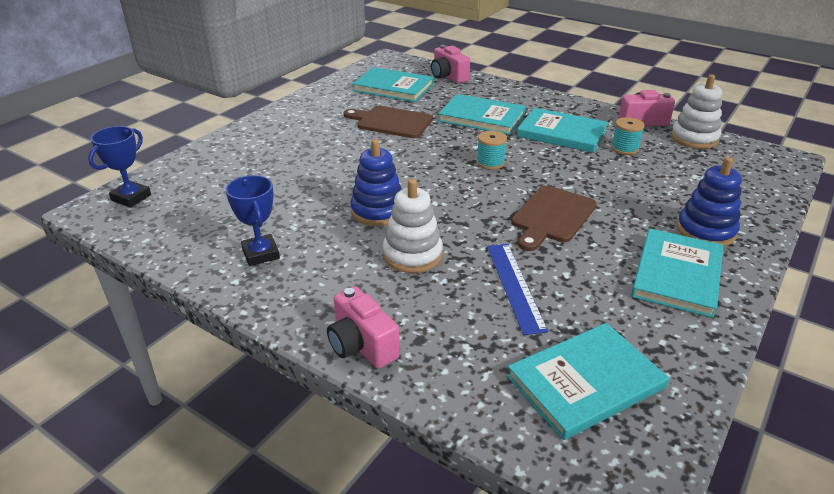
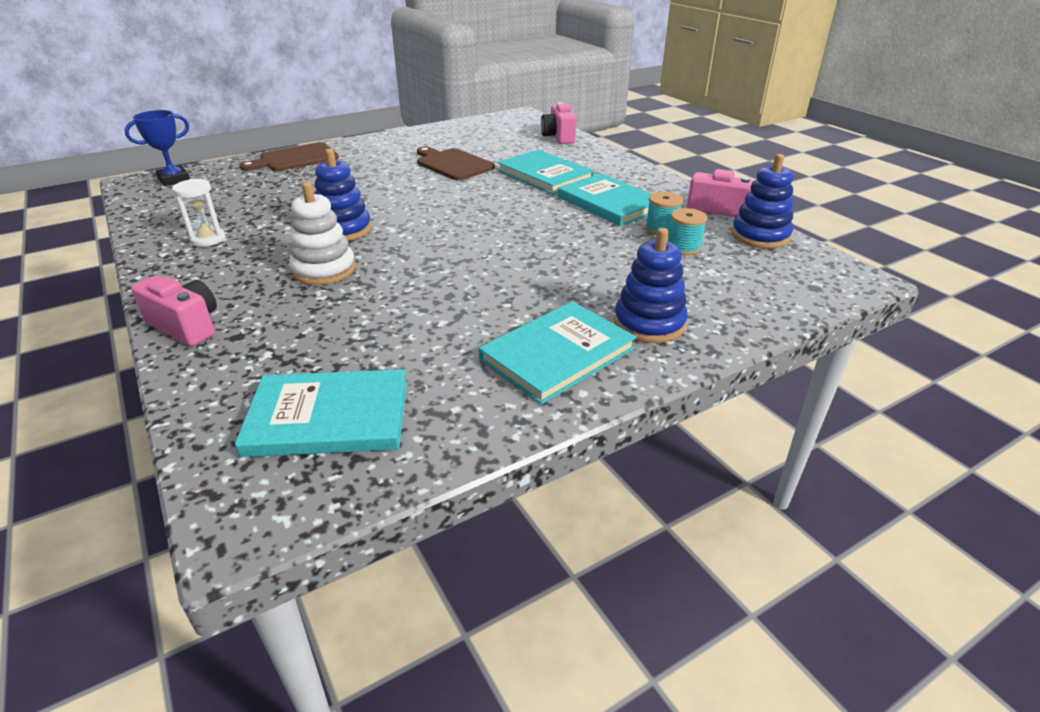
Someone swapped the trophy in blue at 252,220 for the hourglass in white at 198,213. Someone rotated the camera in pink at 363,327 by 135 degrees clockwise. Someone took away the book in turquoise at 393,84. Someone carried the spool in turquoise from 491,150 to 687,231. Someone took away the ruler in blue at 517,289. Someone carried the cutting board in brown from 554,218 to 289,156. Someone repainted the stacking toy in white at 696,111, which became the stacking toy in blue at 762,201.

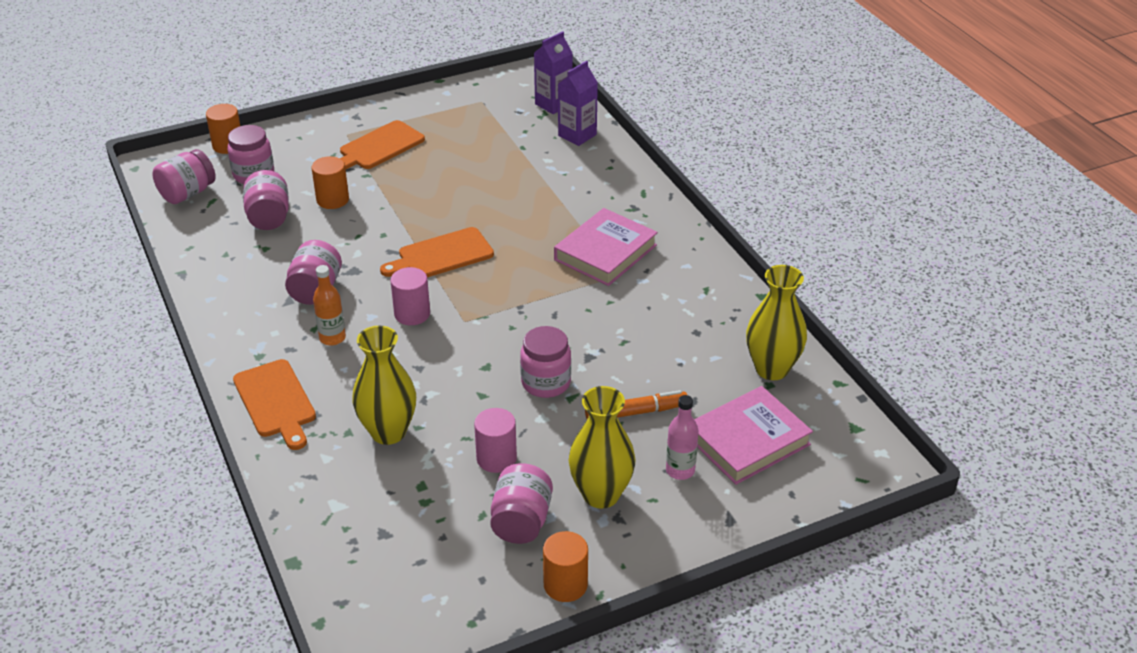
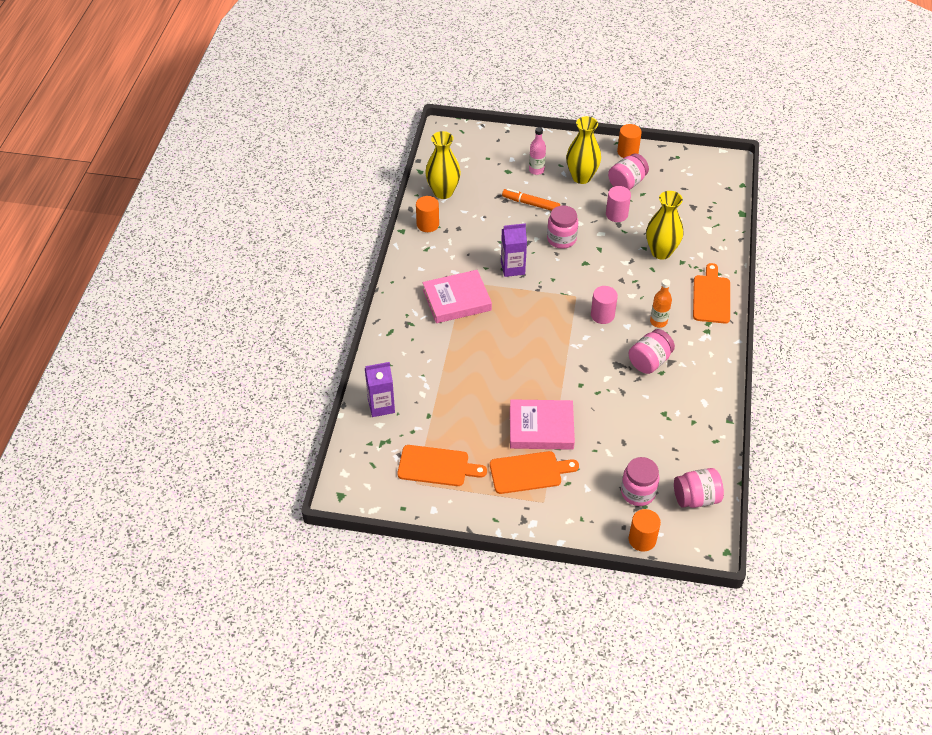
Someone took away the jar in pink at 266,200. Someone carried the cylinder in orange from 330,182 to 427,214. Someone carried the cutting board in orange from 437,252 to 442,465. Someone carried the carton in purple from 553,72 to 514,250. Someone carried the book in pink from 753,435 to 542,424.

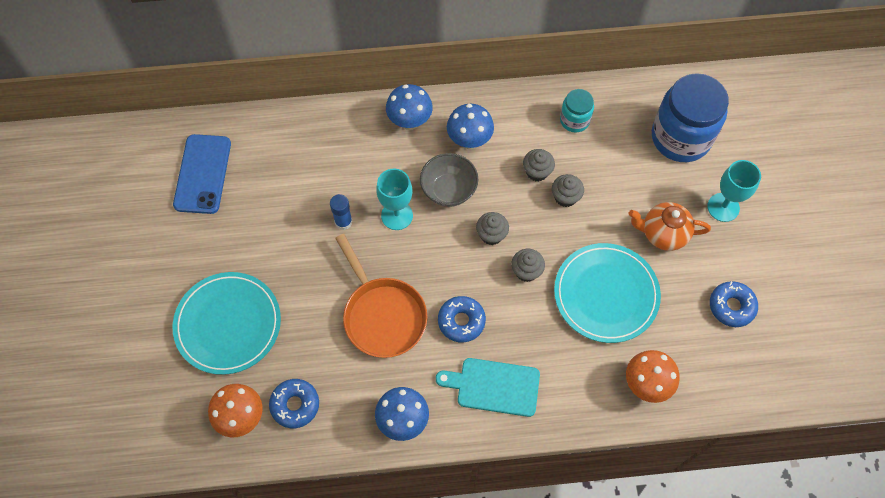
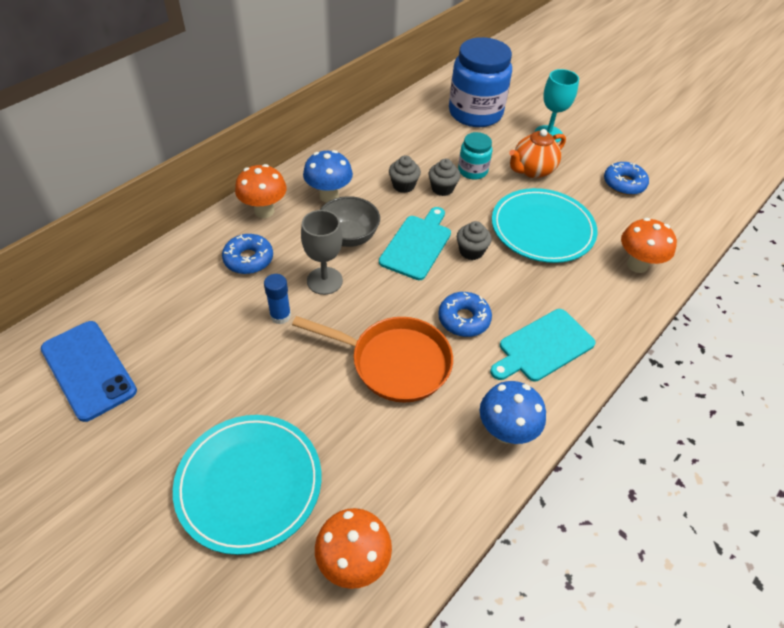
Someone carried the donut in blue from 294,403 to 247,254. Someone repainted the goblet in turquoise at 394,199, which became the goblet in grey at 322,252. Someone repainted the mushroom in blue at 409,107, which became the mushroom in orange at 261,191. Someone swapped the cupcake in grey at 492,228 for the cutting board in turquoise at 415,243. Someone carried the jar in turquoise from 577,111 to 475,156.

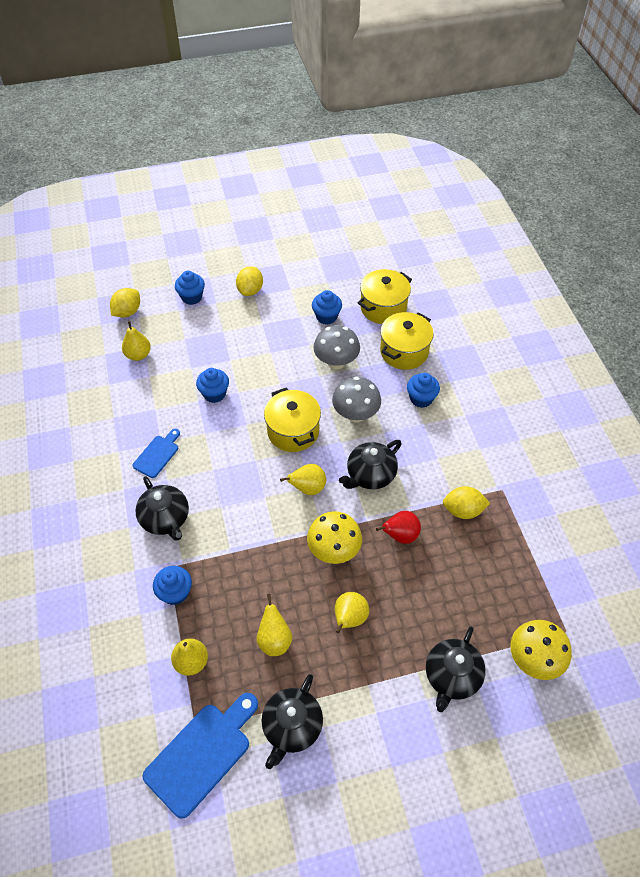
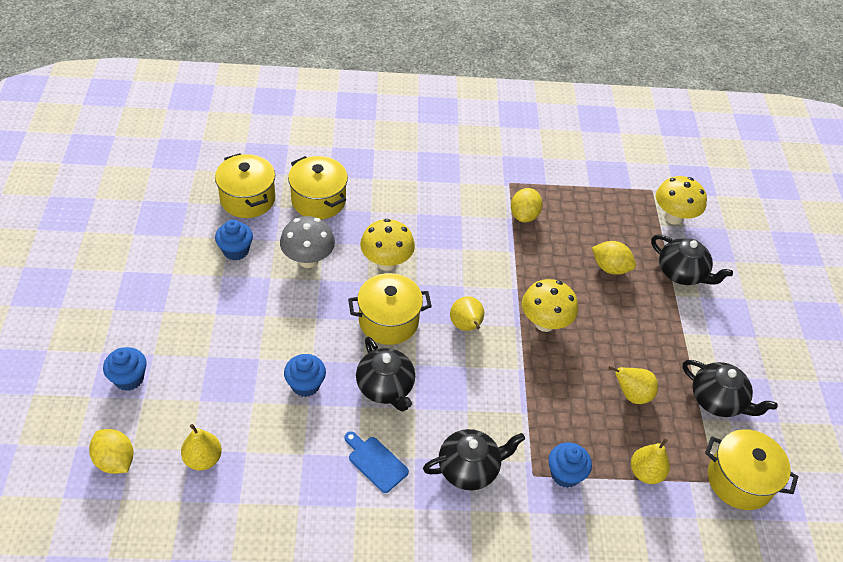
Someone swapped the cutting board in blue at 200,756 for the pot in yellow at 751,469. Someone carried the lemon in yellow from 249,281 to 614,258. Someone repainted the mushroom in grey at 356,399, which became the mushroom in yellow at 387,245. Someone took away the pear in yellow at 352,612. Someone carried the teapot in black from 370,464 to 385,374. Someone took away the pear in red at 398,527. Someone took away the cupcake in blue at 423,390.

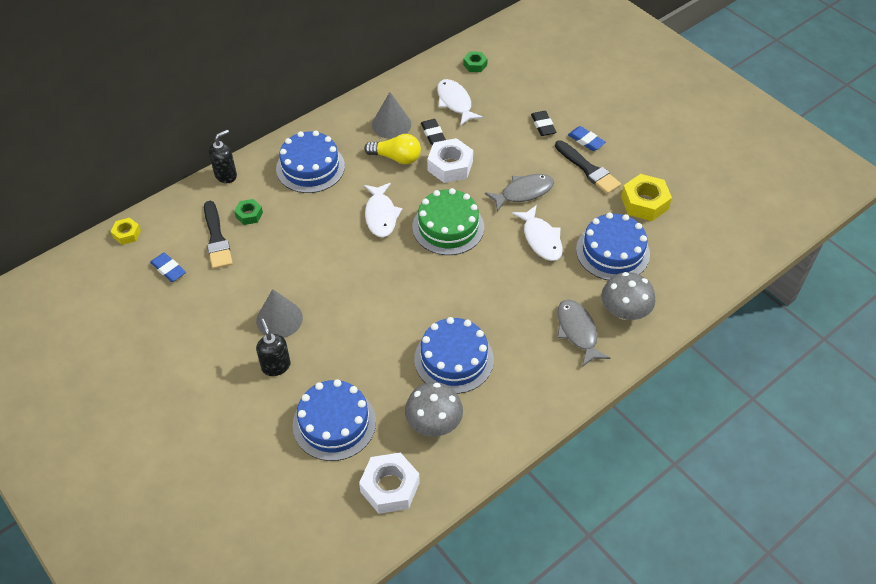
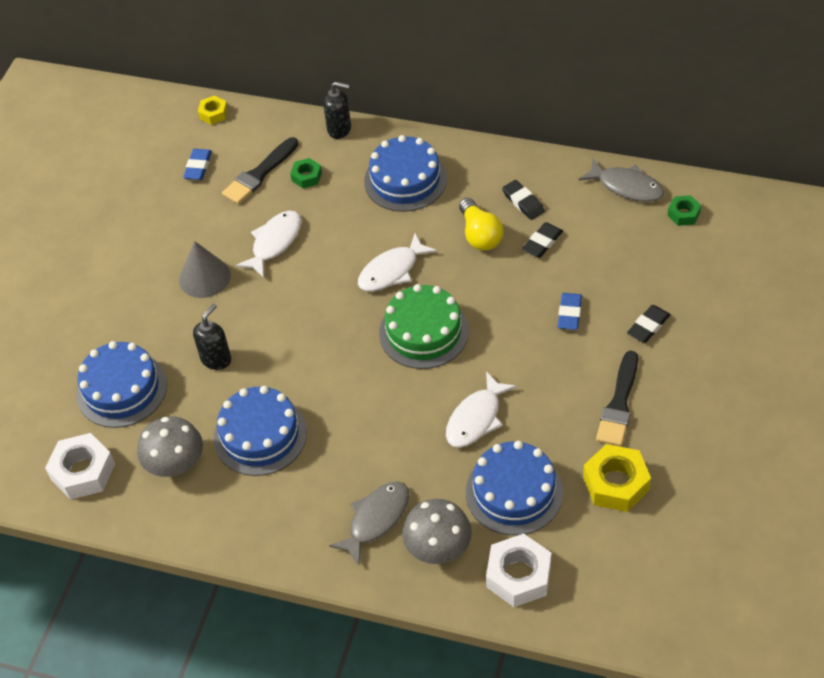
Someone carried the soap dispenser in black from 273,347 to 212,337. Someone swapped the cone in grey at 391,115 for the eraser in black at 523,200. Someone carried the nut in white from 450,160 to 518,570. Someone carried the fish in white from 460,102 to 268,244. Someone carried the fish in grey from 519,193 to 621,180. Someone carried the eraser in blue from 587,138 to 569,311.

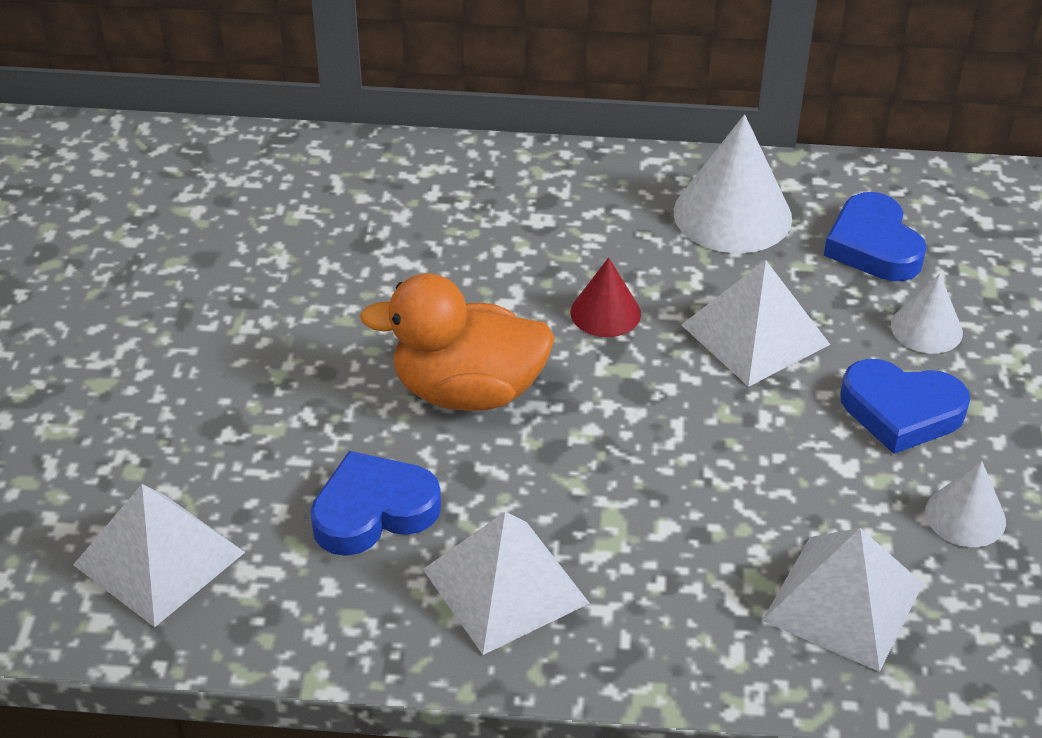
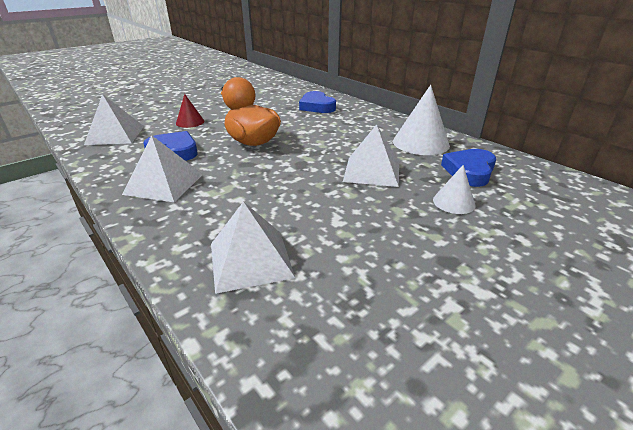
Someone carried the cone in red from 605,297 to 190,111. Someone carried the heart in blue from 905,406 to 317,102. Someone took away the cone in white at 965,504.

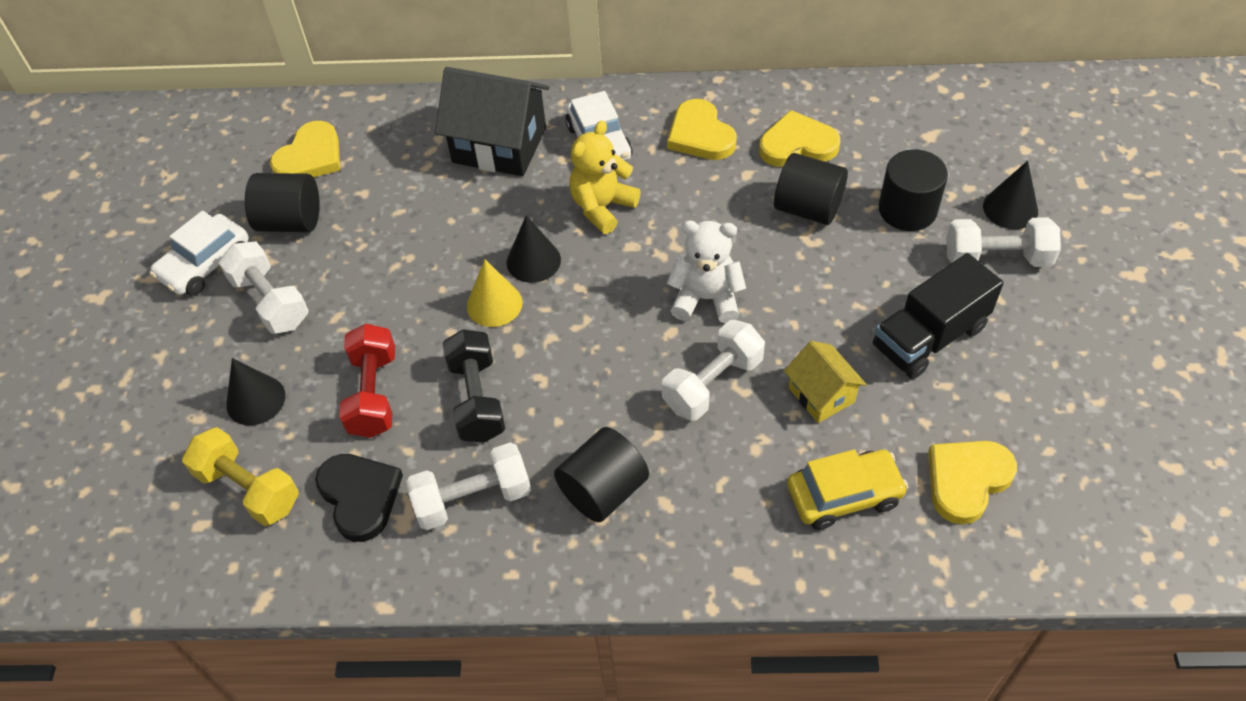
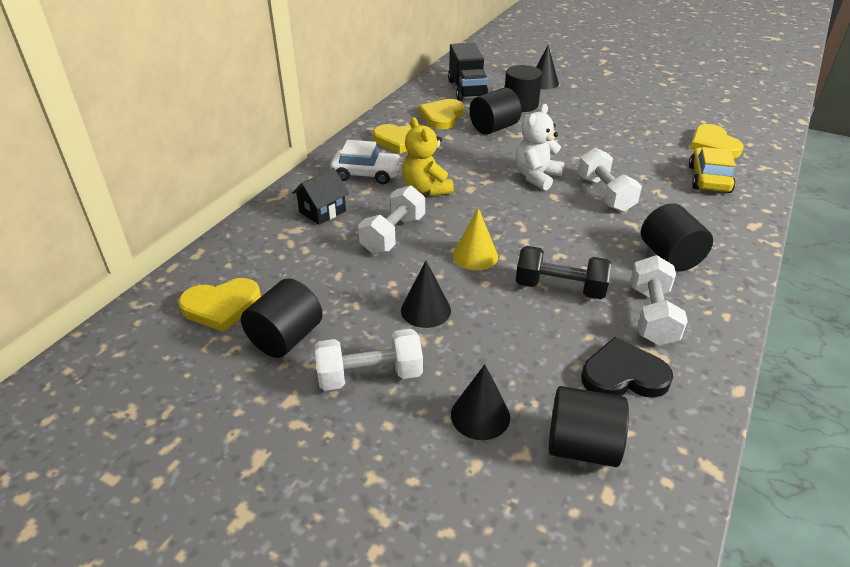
Someone took away the car in white at 199,253. Someone swapped the dumbbell in yellow at 240,476 for the cylinder in black at 589,426. Someone rotated the heart in yellow at 305,149 by 105 degrees clockwise. Someone took away the dumbbell in red at 367,381. Someone scaled the house in black at 492,121 by 0.55. Someone carried the cone in black from 534,249 to 426,294. Someone took away the house in yellow at 825,382. Someone carried the truck in black from 938,316 to 468,72. Someone carried the dumbbell in white from 1003,242 to 391,219.

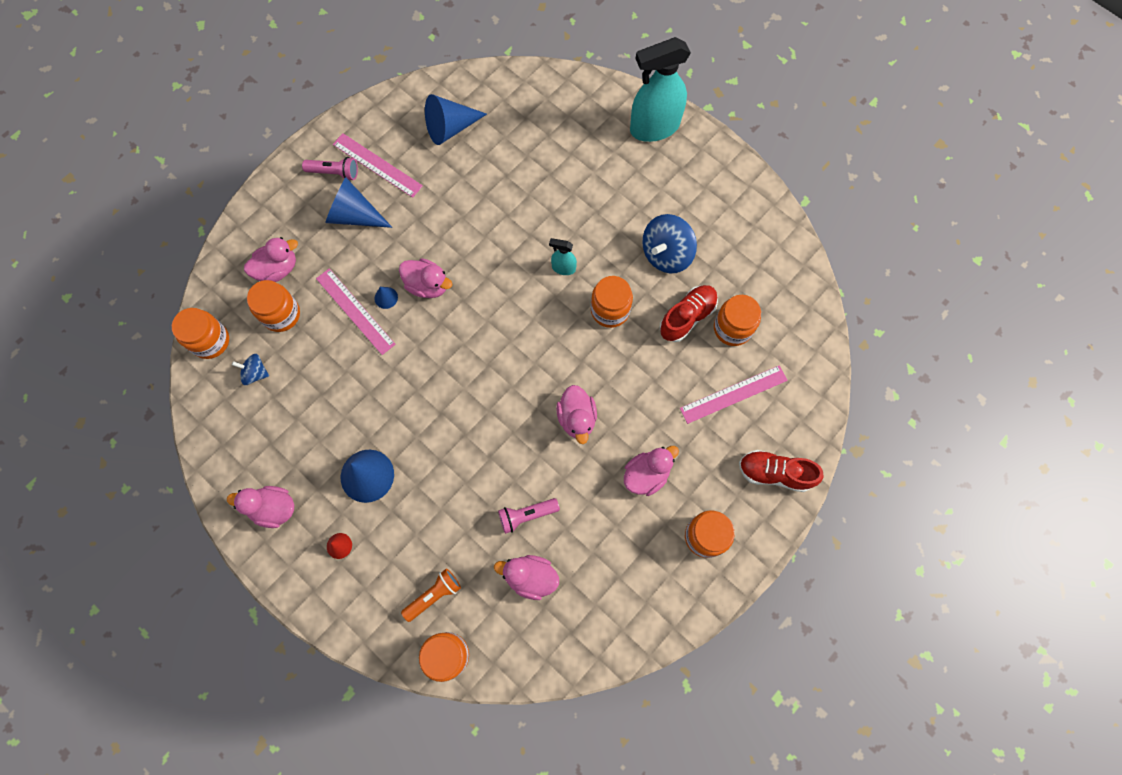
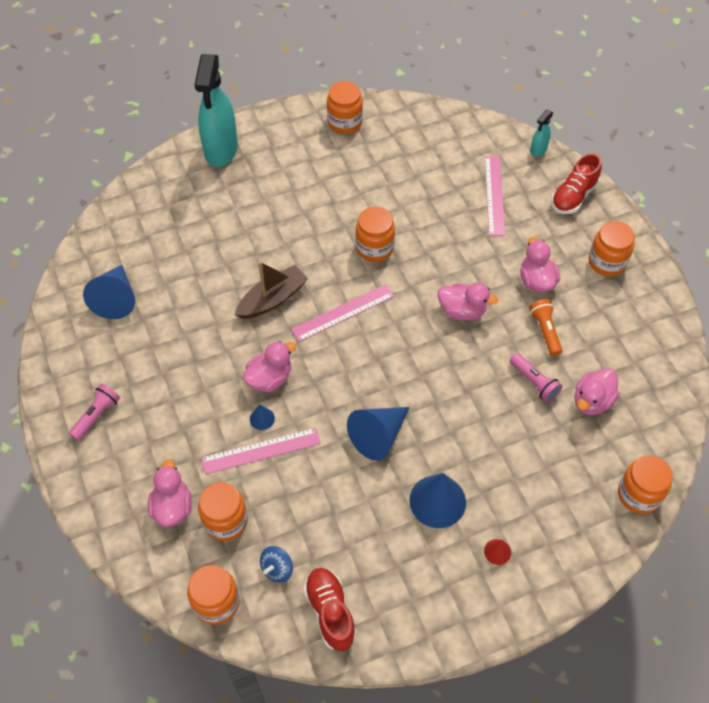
Someone took away the duck in pink at 260,507. Someone carried the cone in blue from 358,202 to 378,434. Someone carried the ruler in pink from 378,165 to 342,313. Someone carried the flashlight in orange from 431,595 to 545,327. Someone rotated the flashlight in pink at 529,516 by 45 degrees counterclockwise. Someone carried the spray bottle in turquoise from 563,256 to 541,133. Someone took away the spinning top in blue at 669,244. Someone carried the shoe in red from 689,313 to 329,609. Someone carried the jar in orange from 737,320 to 345,107. Someone put down the boat in brown at 271,290.

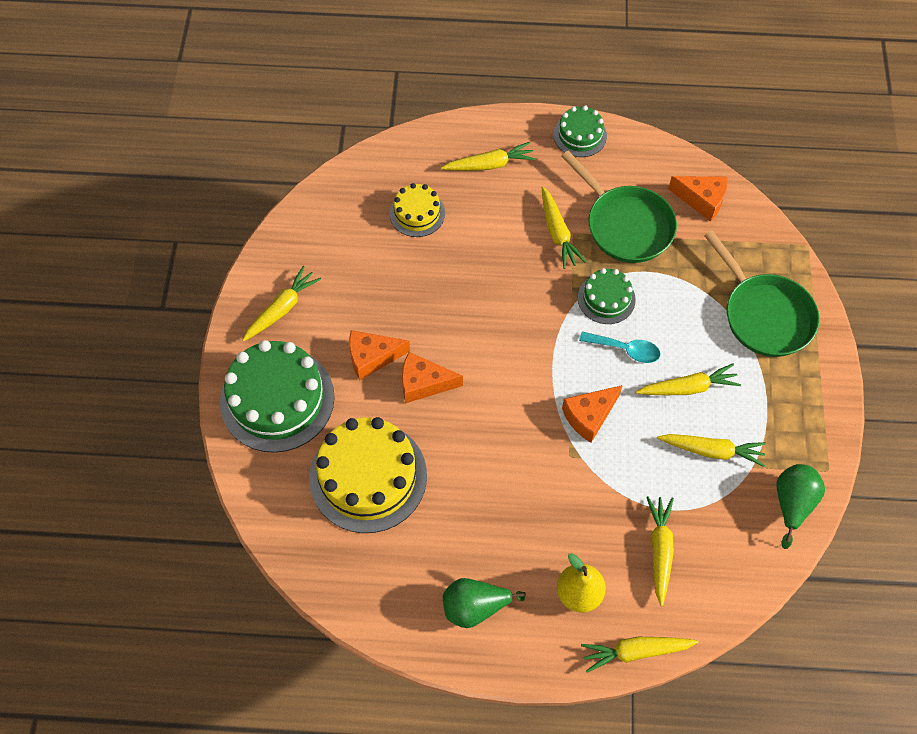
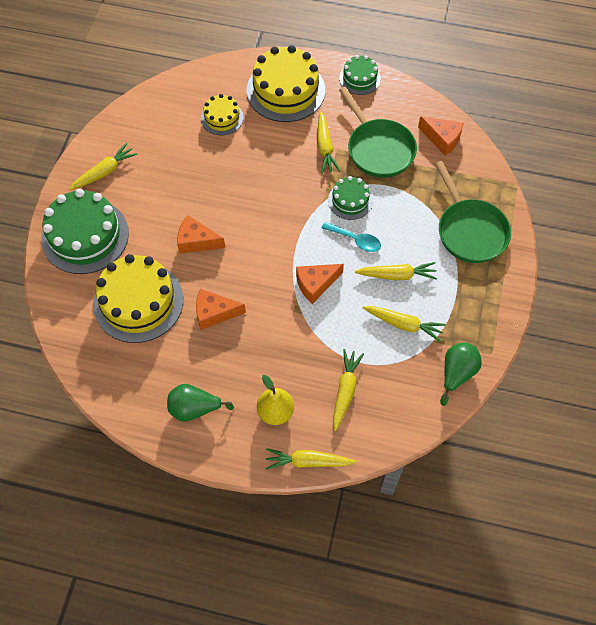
Someone carried the cheese in orange from 379,355 to 221,309. Someone swapped the carrot in yellow at 488,156 for the cake in yellow at 286,83.

